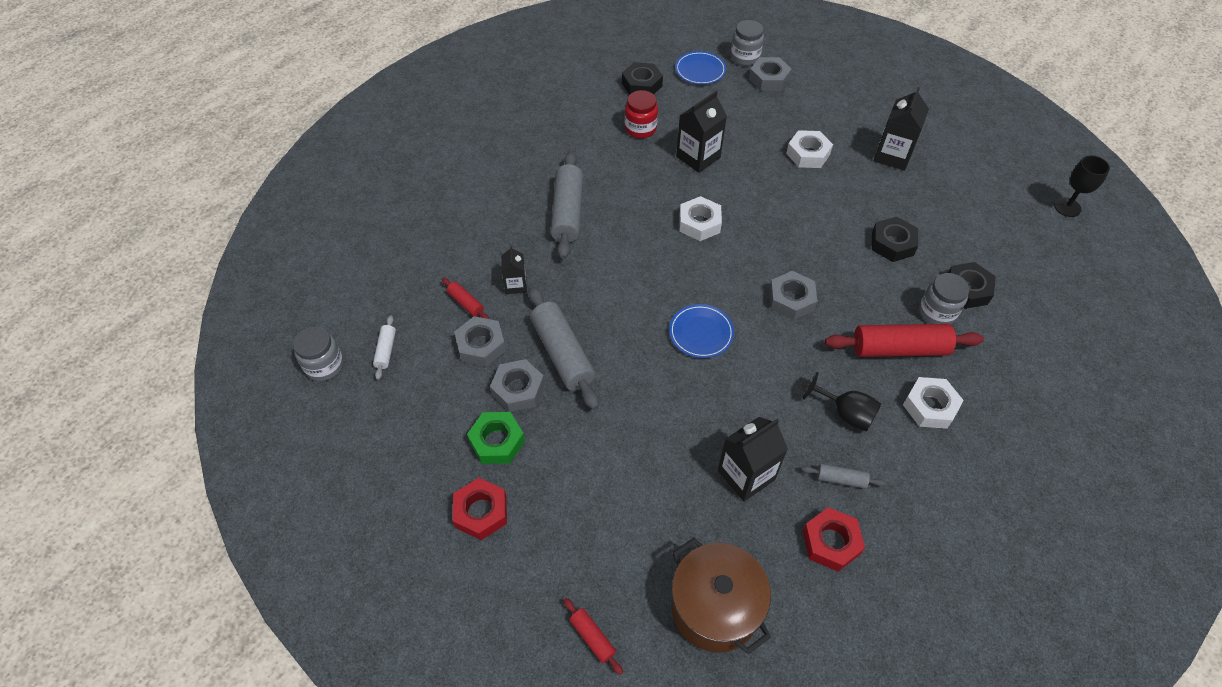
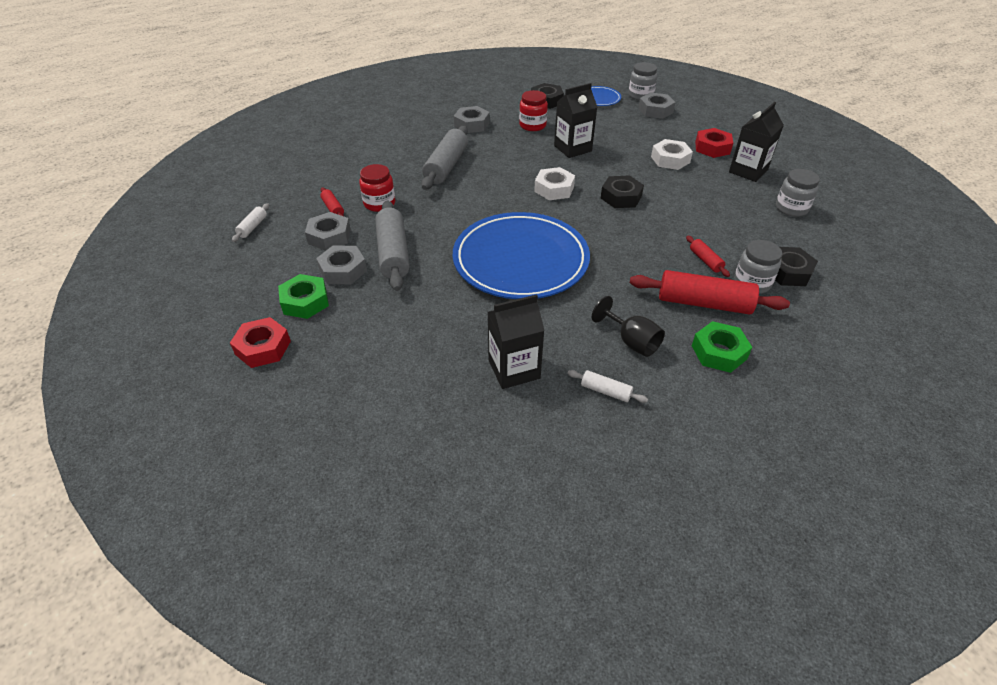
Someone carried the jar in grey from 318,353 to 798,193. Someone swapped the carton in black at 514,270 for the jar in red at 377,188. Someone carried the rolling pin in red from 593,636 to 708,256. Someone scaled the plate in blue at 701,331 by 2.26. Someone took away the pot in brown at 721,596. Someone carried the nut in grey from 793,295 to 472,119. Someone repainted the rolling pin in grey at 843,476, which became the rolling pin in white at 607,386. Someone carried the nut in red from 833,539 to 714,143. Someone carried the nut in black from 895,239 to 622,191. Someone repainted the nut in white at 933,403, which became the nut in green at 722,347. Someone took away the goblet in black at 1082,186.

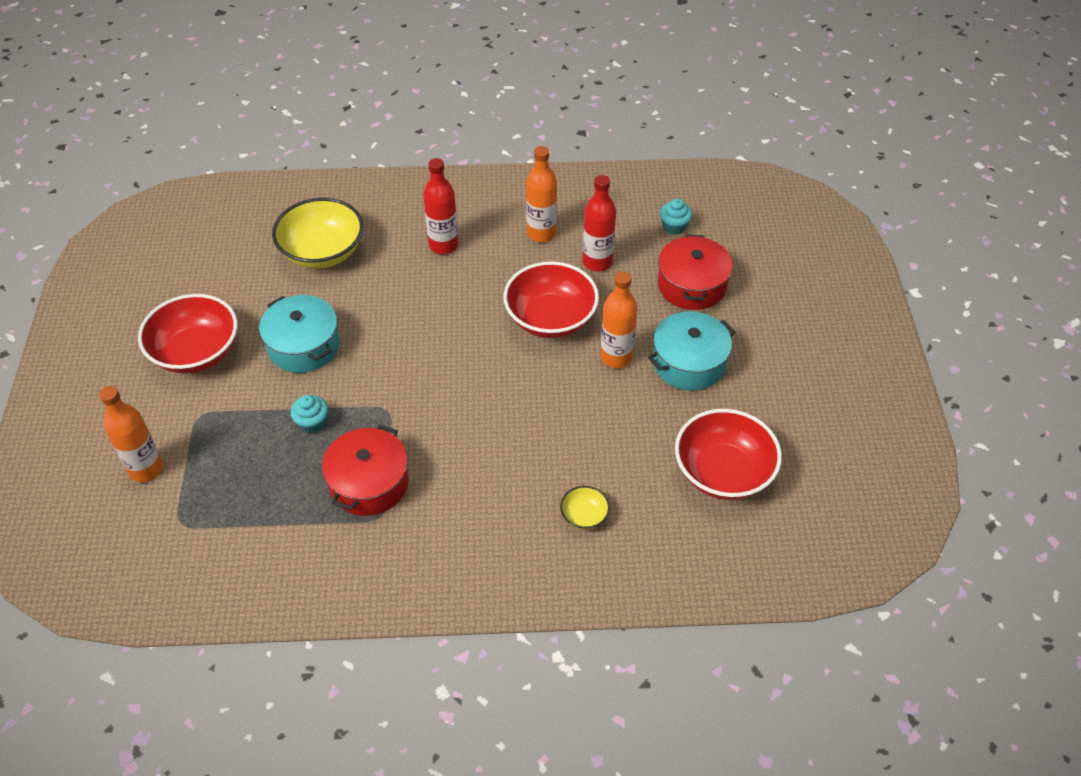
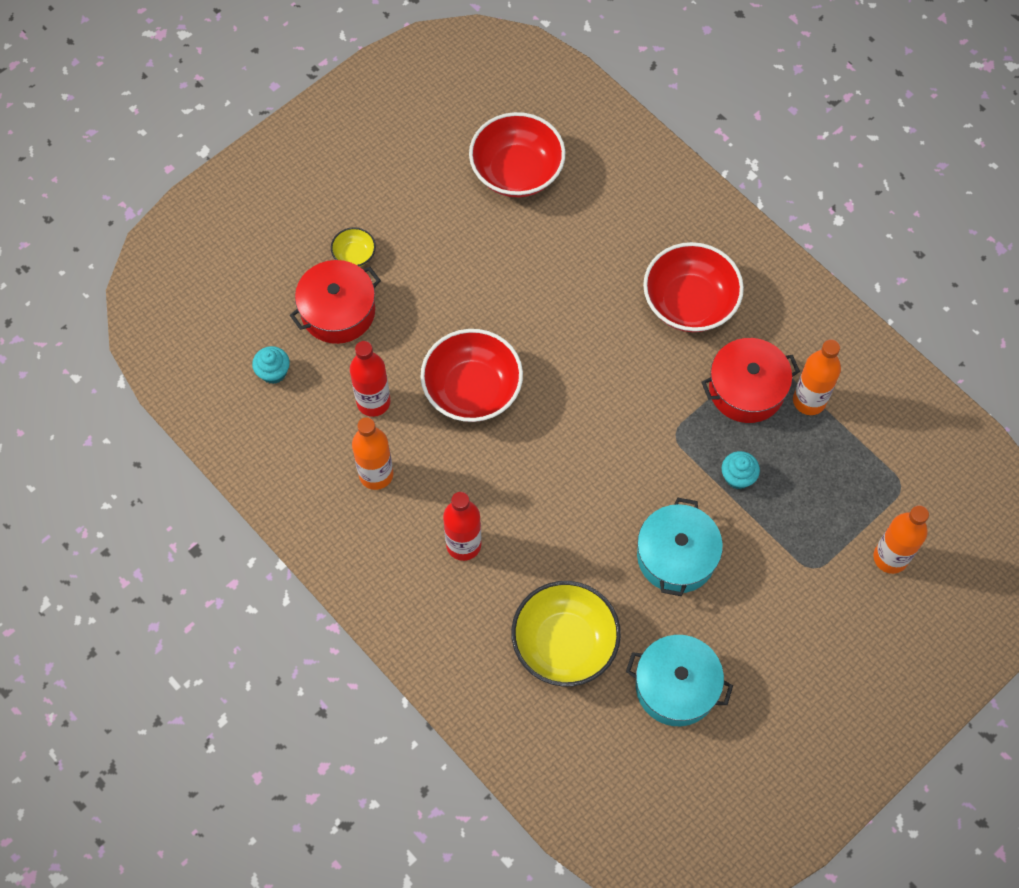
Someone carried the bowl in red from 187,334 to 693,287. Someone carried the bowl in yellow from 585,508 to 353,247. Someone carried the bottle in orange from 619,319 to 817,377. Someone carried the pot in turquoise from 691,350 to 679,680.

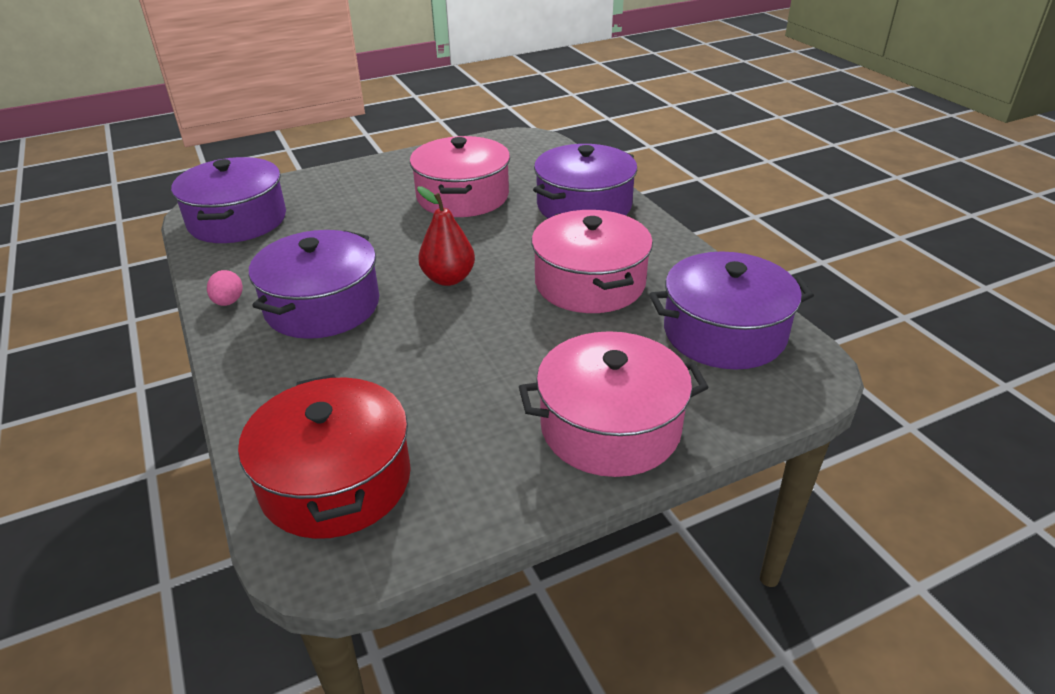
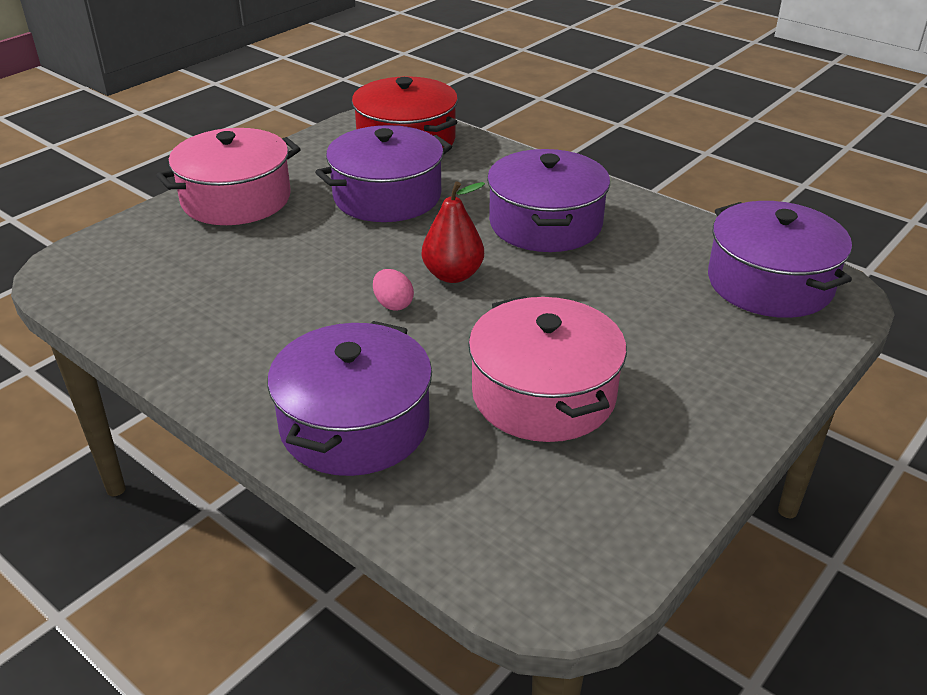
Someone carried the egg in pink from 225,288 to 393,290. Someone took away the pot in pink at 592,261. Someone carried the pot in purple from 731,310 to 383,173.

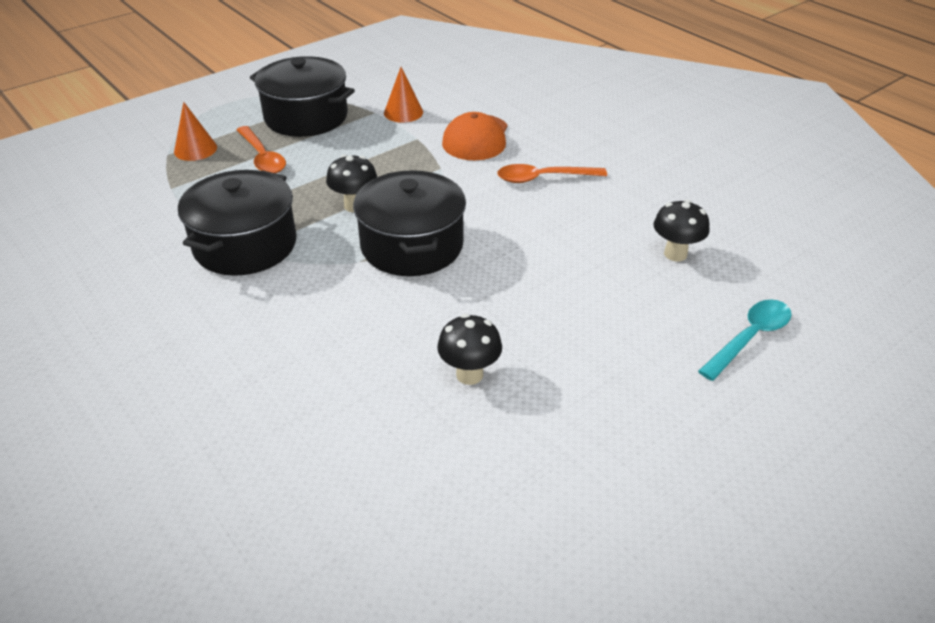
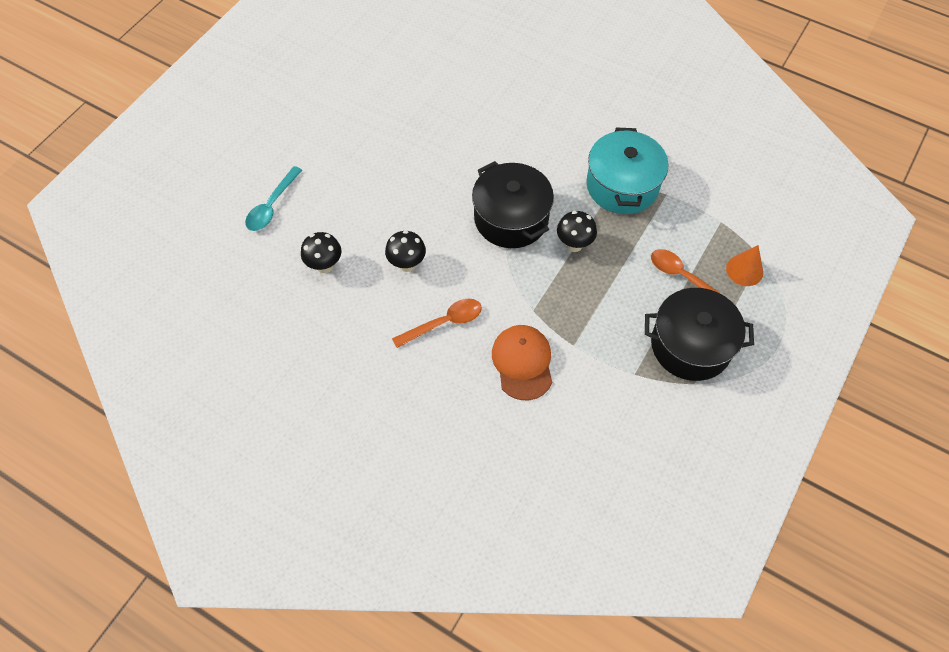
Someone repainted the pot in black at 237,223, which became the pot in turquoise at 627,171. Someone took away the cone in orange at 403,95. Someone carried the mushroom in black from 469,349 to 405,251.

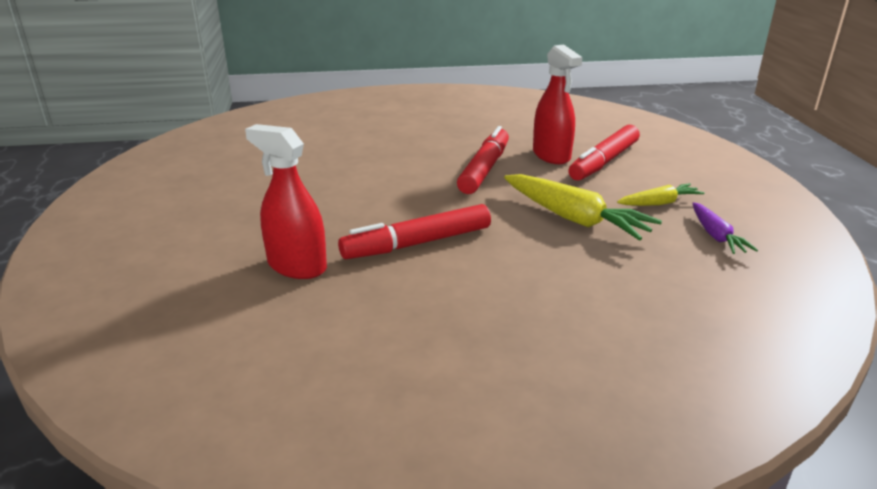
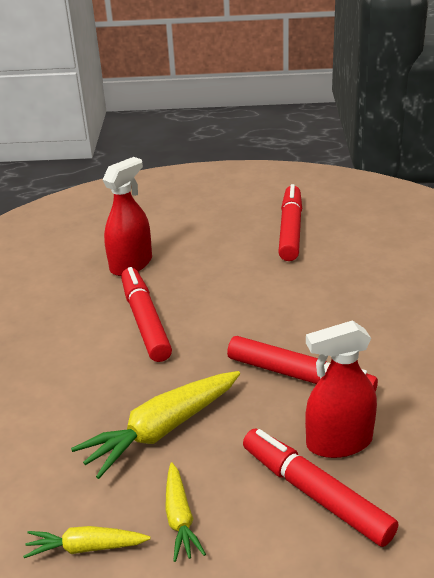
Someone repainted the carrot in purple at 725,228, which became the carrot in yellow at 86,542. Someone put down the marker in red at 290,222.

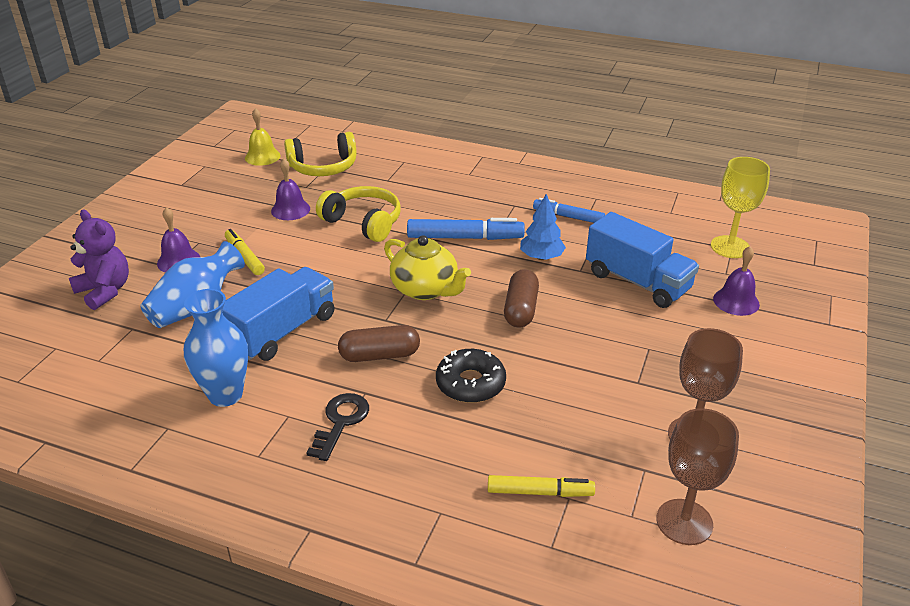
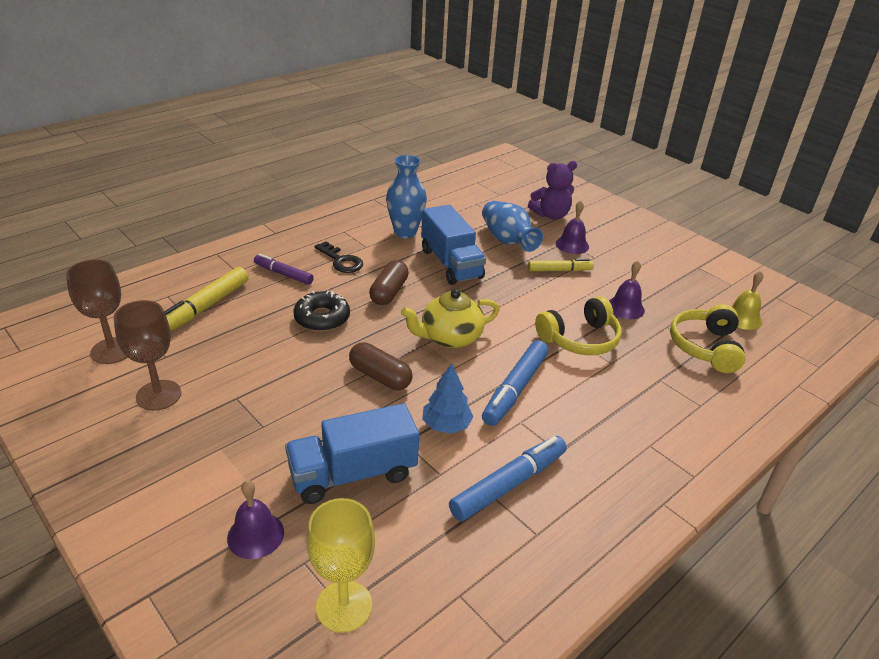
Someone scaled the marker in yellow at 541,486 by 1.55. Someone scaled the marker in blue at 569,210 by 1.55. Someone put down the marker in purple at 284,269.

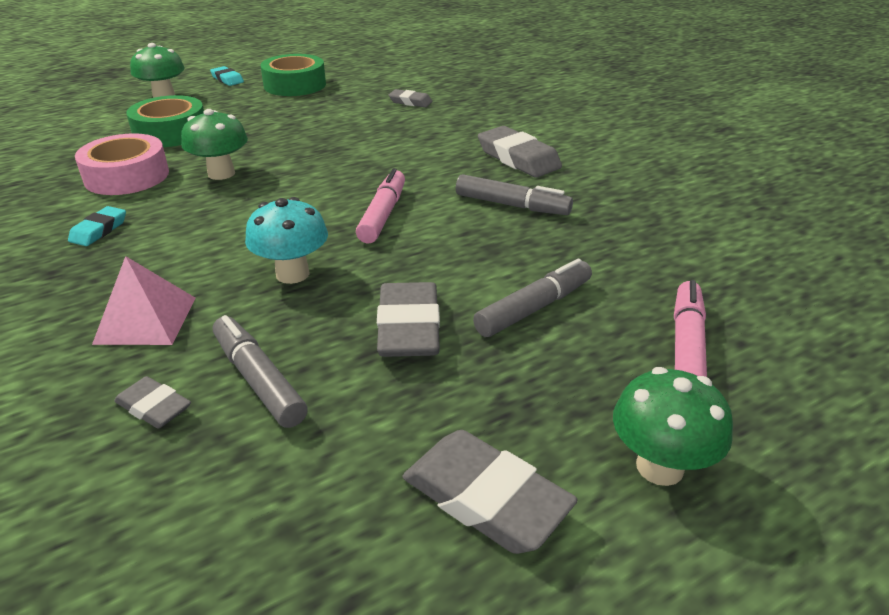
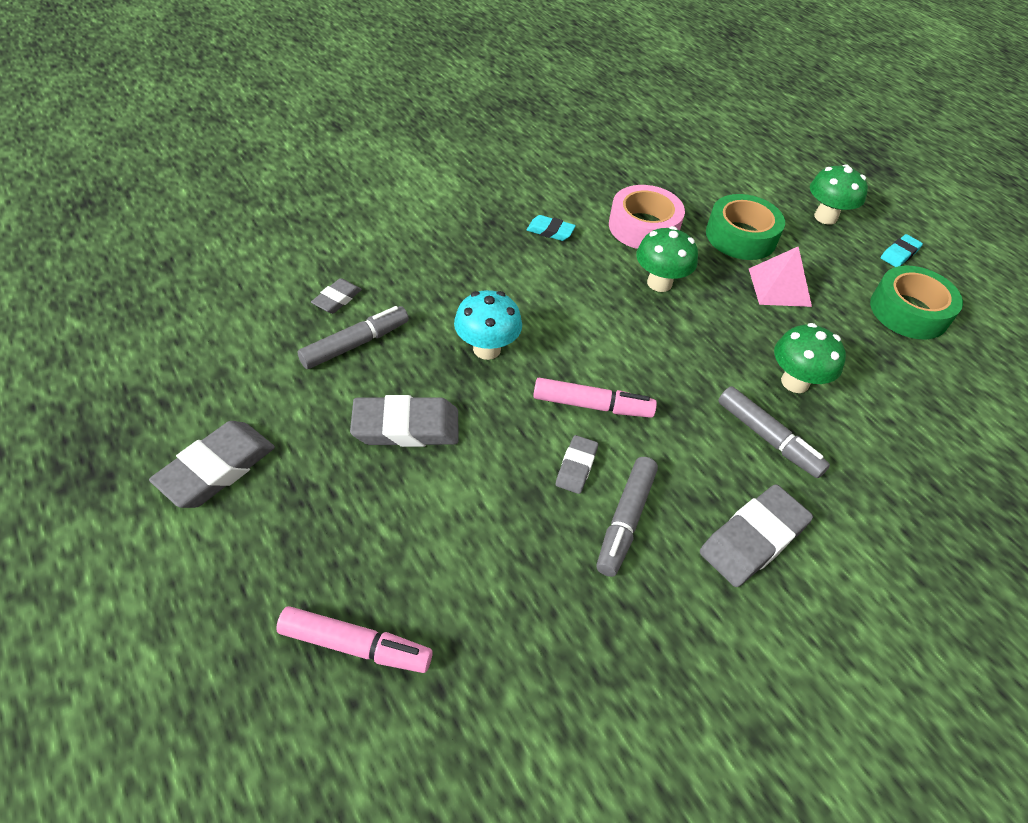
Someone carried the pyramid in pink from 143,300 to 780,276. Someone carried the eraser in grey from 410,98 to 577,464. Someone carried the marker in grey from 532,297 to 774,432. Someone carried the mushroom in green from 673,426 to 810,358.

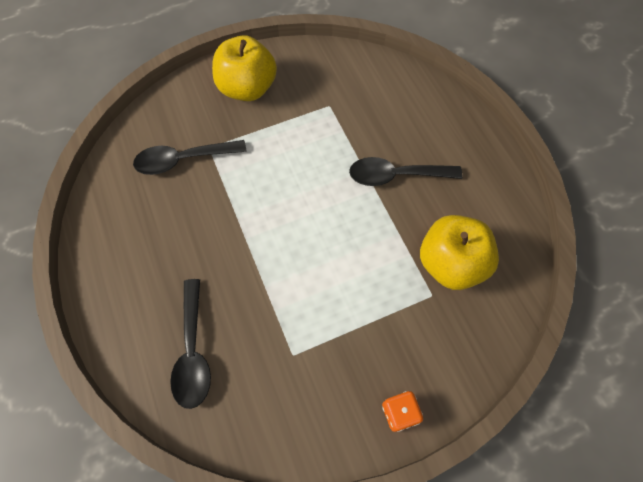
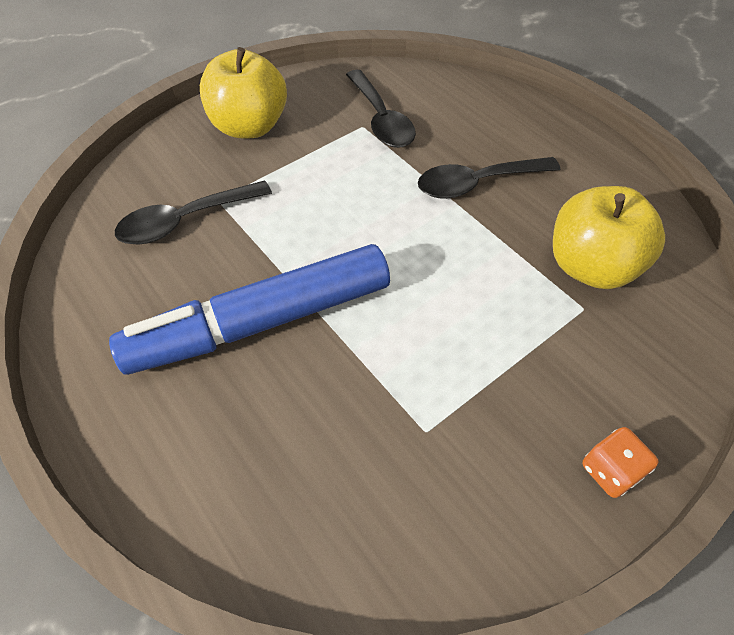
Someone carried the spoon in black from 190,344 to 381,109. Someone put down the marker in blue at 249,309.

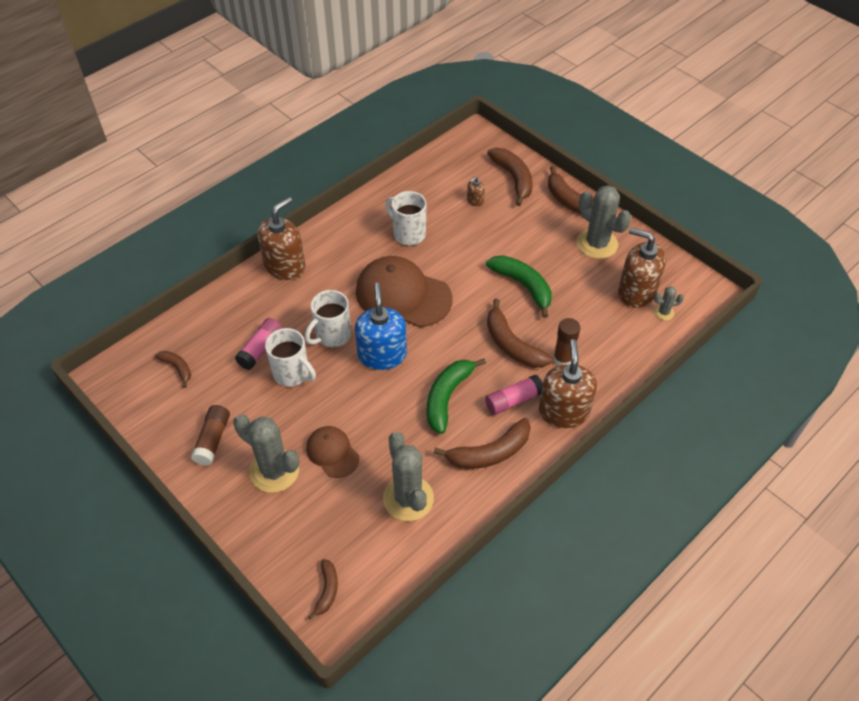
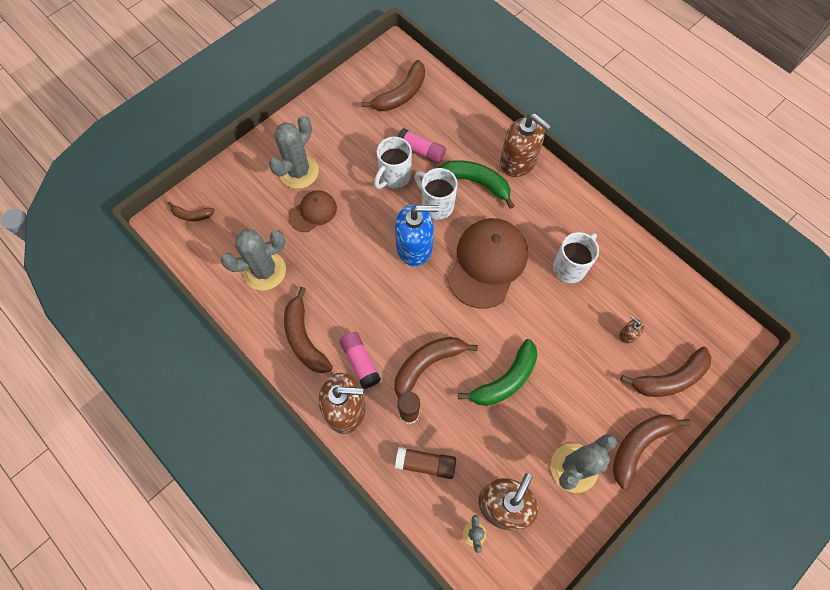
Someone scaled the banana in brown at 173,369 by 1.80. Someone carried the glue stick in brown from 210,435 to 425,463. Someone carried the banana in green from 456,396 to 476,184.

